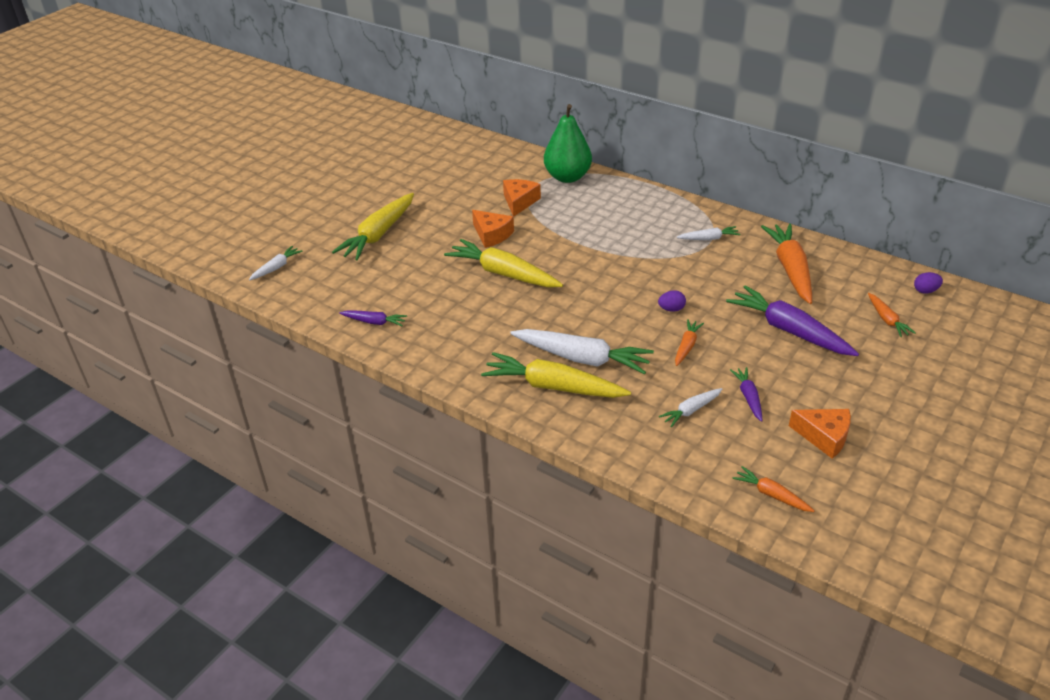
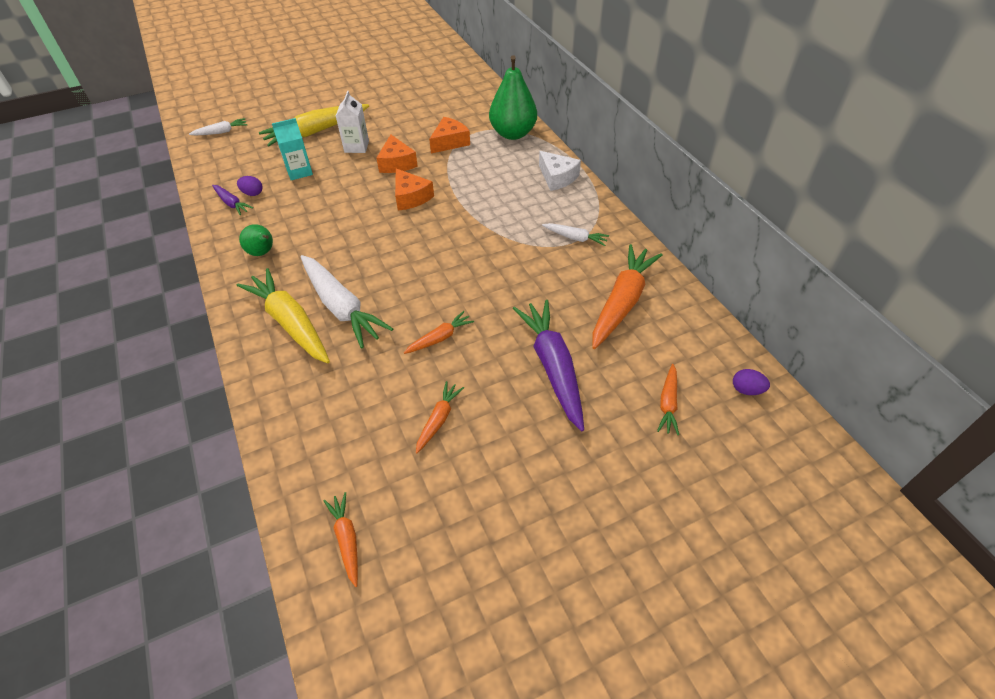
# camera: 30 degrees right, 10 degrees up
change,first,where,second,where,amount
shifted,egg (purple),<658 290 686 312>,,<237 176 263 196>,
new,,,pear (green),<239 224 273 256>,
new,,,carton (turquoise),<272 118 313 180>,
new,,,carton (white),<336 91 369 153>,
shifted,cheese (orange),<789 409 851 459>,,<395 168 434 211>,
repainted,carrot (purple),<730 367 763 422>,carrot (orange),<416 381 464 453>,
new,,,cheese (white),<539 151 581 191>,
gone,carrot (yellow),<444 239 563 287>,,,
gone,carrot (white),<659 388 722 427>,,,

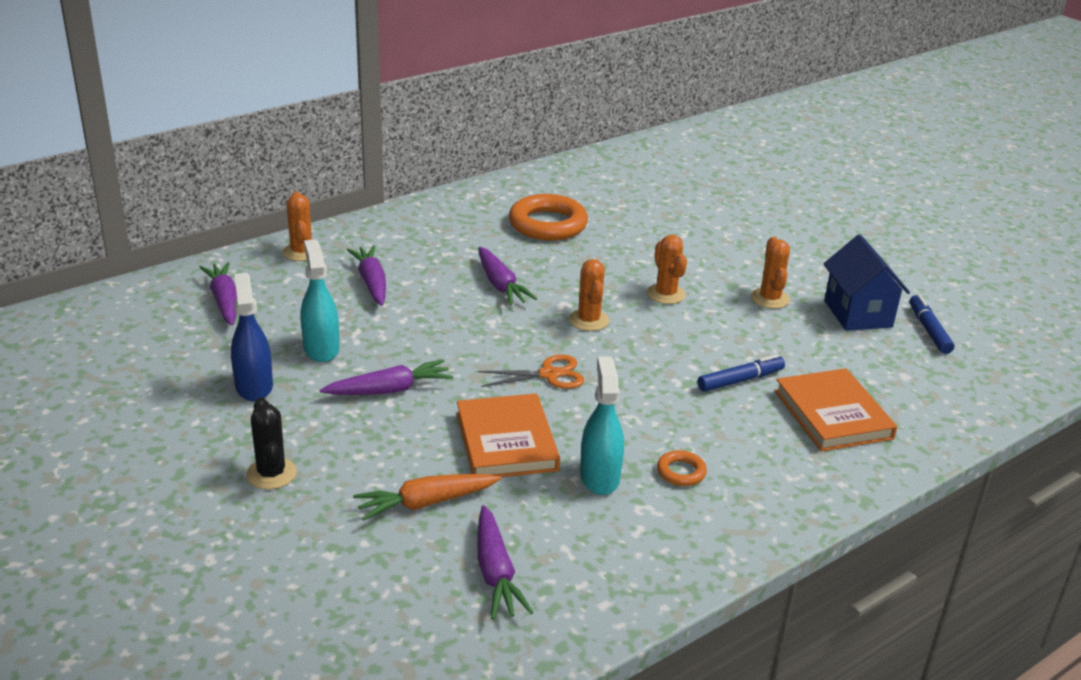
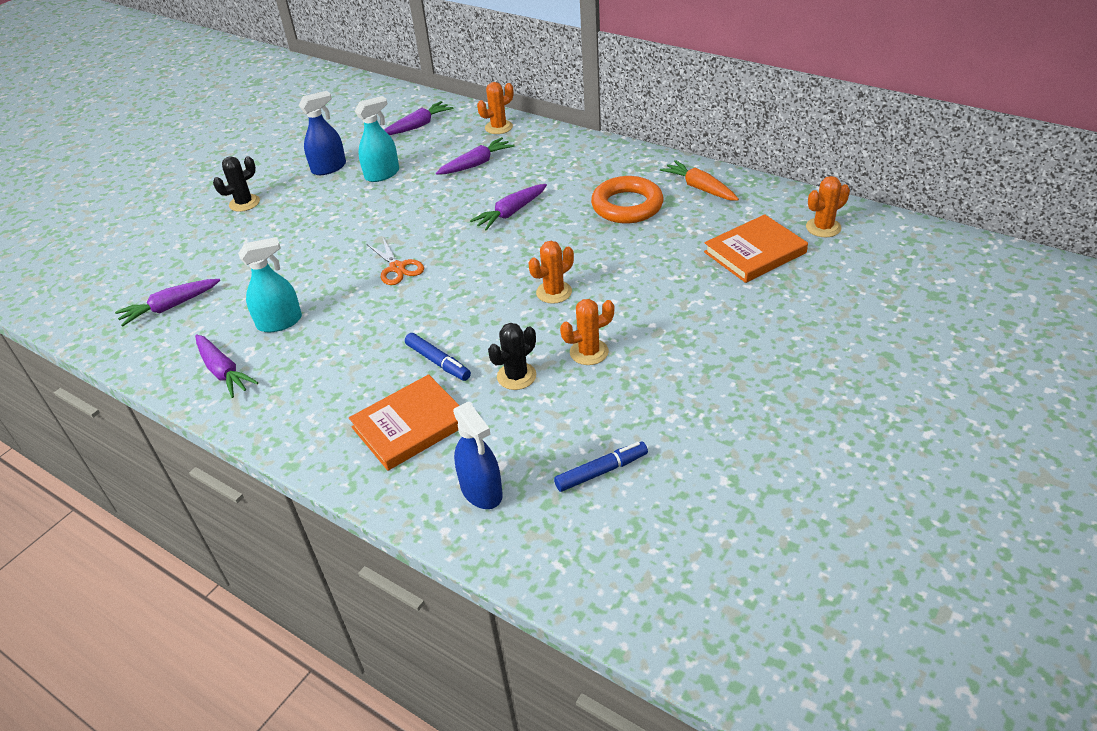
# camera: 75 degrees right, 10 degrees up
change,first,where,second,where,amount
shifted,carrot (purple),<320 359 453 395>,,<195 334 258 398>,
new,,,spray bottle (blue),<453 402 503 509>,
new,,,cactus (black),<488 323 536 390>,
shifted,carrot (orange),<353 474 501 521>,,<660 160 739 201>,
shifted,book (orange),<457 393 560 477>,,<704 214 808 283>,
shifted,cactus (orange),<569 259 609 331>,,<806 176 850 237>,
gone,ring (orange),<657 450 707 486>,,,
gone,house (blue),<823 235 910 331>,,,

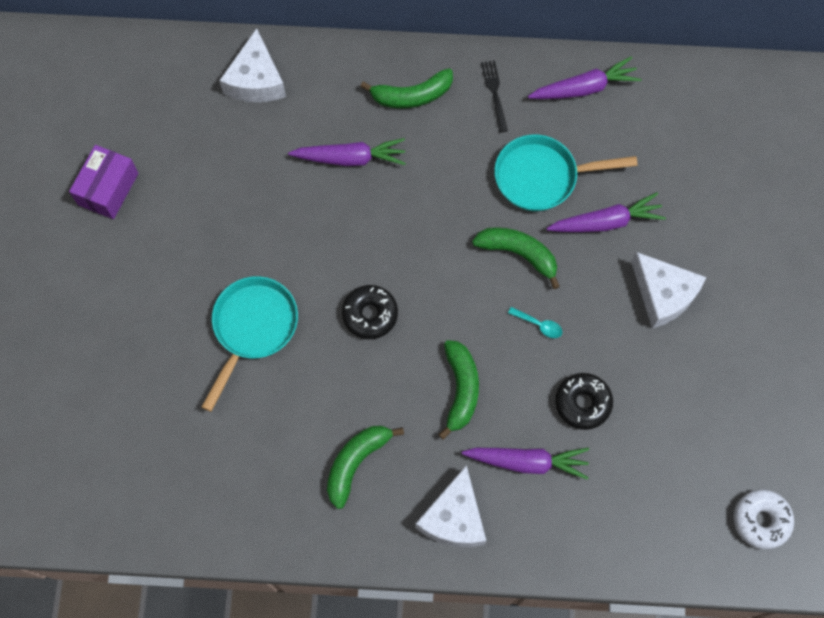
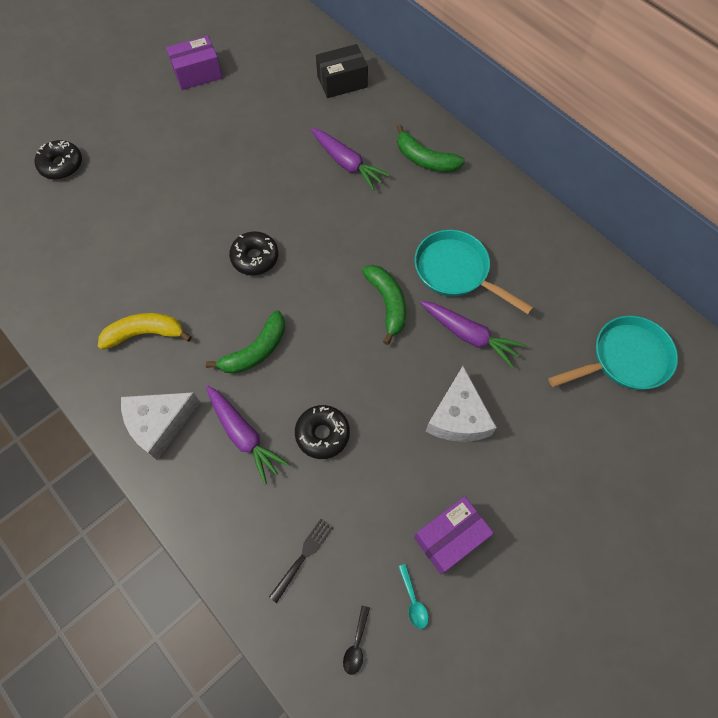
# camera: 45 degrees right, 5 degrees down
change,first,where,second,where,amount
new,,,donut (black),<35 140 82 180>,
repainted,banana (green),<327 426 404 509>,banana (yellow),<98 313 192 350>,
shifted,fork (black),<481 60 508 133>,,<269 519 333 603>,
swapped,cheese (white),<219 28 286 102>,box (black),<316 44 368 98>,
swapped,donut (white),<734 489 794 549>,spoon (black),<343 606 370 675>,
shifted,spoon (turquoise),<508 307 562 338>,,<398 564 428 629>,
new,,,box (purple),<414 496 494 574>,
shifted,pan (turquoise),<202 276 298 412>,,<548 316 678 390>,
gone,carrot (purple),<528 56 641 99>,,,

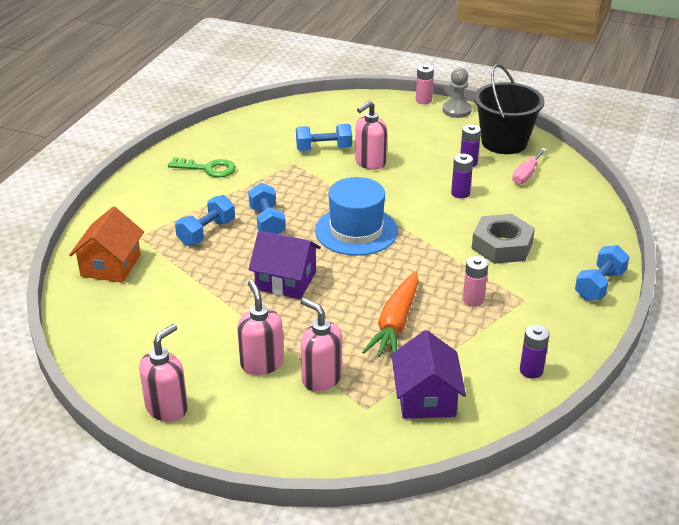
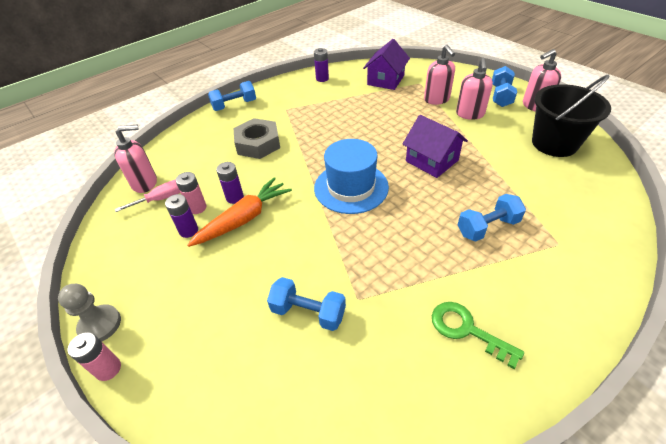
# camera: 150 degrees left, 10 degrees up
change,first,where,second,where,amount
shifted,soap dispenser (pink),<355 100 387 170>,,<114 124 157 193>,
shifted,battery (pink),<463 256 488 307>,,<176 172 207 214>,
shifted,carrot (orange),<362 271 419 357>,,<187 177 292 247>,
shifted,dumbbell (blue),<248 183 286 234>,,<492 66 517 107>,
shifted,bucket (black),<474 64 545 154>,,<532 75 611 157>,
gone,house (orange),<69 206 144 283>,,,

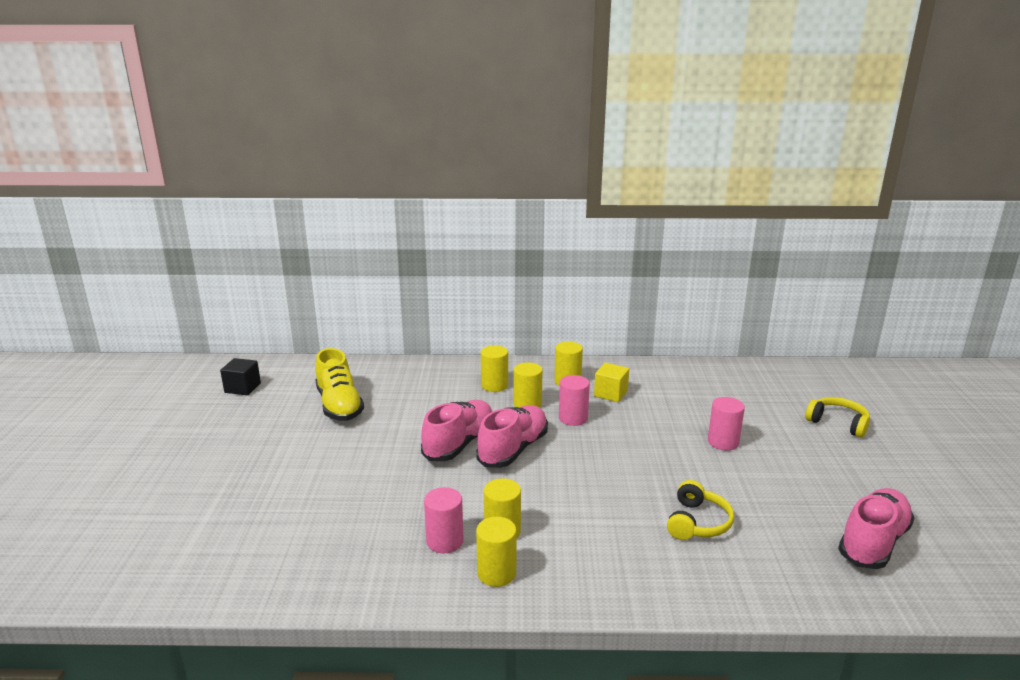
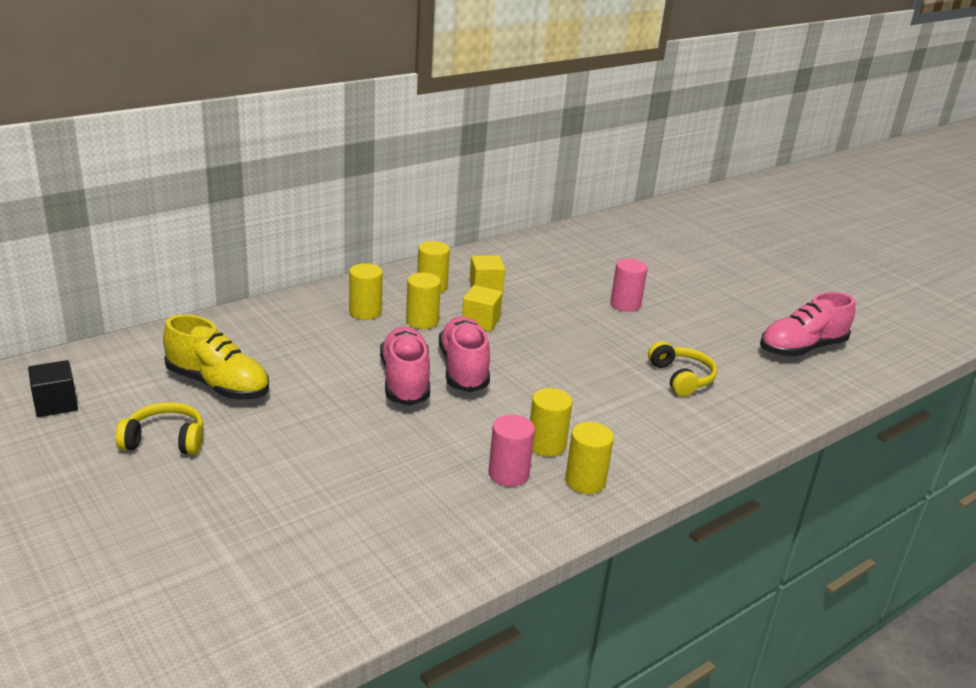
# camera: 40 degrees left, 5 degrees up
change,first,where,second,where,amount
shifted,headphones (yellow),<805 397 870 438>,,<115 402 203 455>,
swapped,cylinder (pink),<559 375 590 426>,cube (yellow),<462 285 503 332>,
rotated,shoe (pink),<838 488 914 569>,,<760 292 855 357>,120 degrees counterclockwise

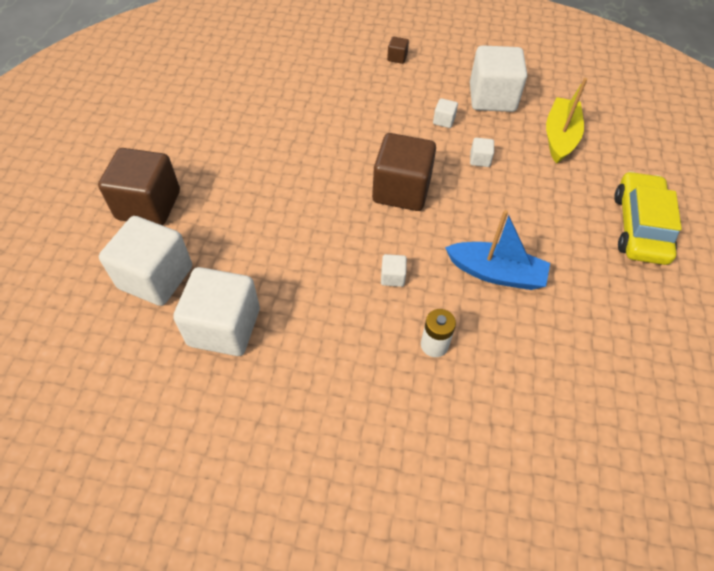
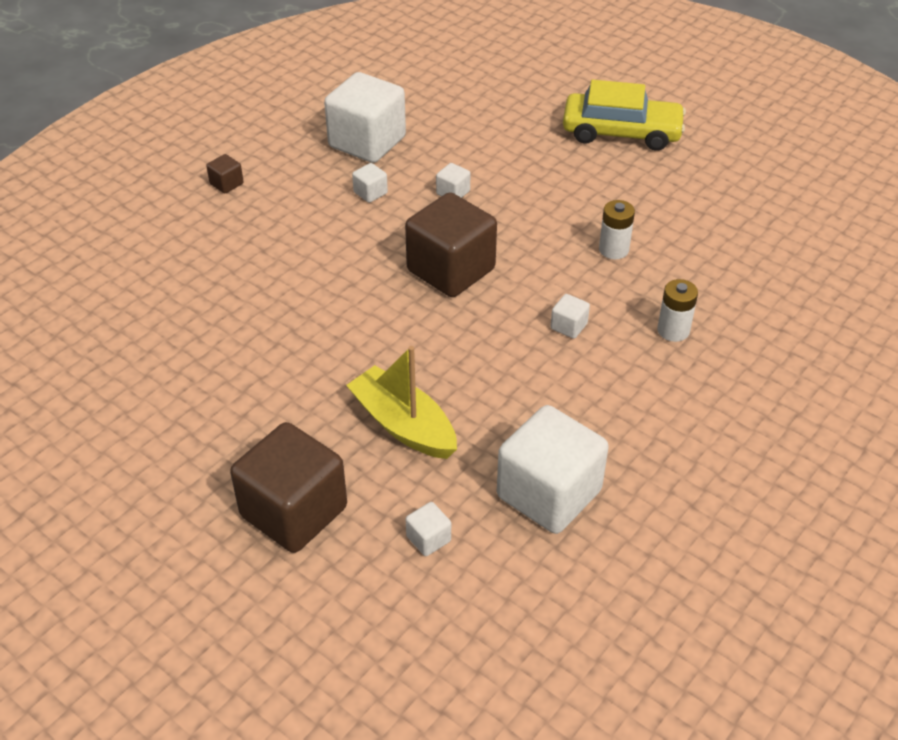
# camera: 60 degrees left, 10 degrees down
change,first,where,second,where,amount
shifted,boat (yellow),<546 78 587 164>,,<346 346 457 459>,
scaled,cube (white),<99 216 192 306>,,<406 502 451 556>,x0.41
rotated,car (yellow),<614 171 682 265>,,<563 80 686 151>,150 degrees clockwise
swapped,boat (blue),<445 210 550 290>,battery (white),<599 200 635 259>,

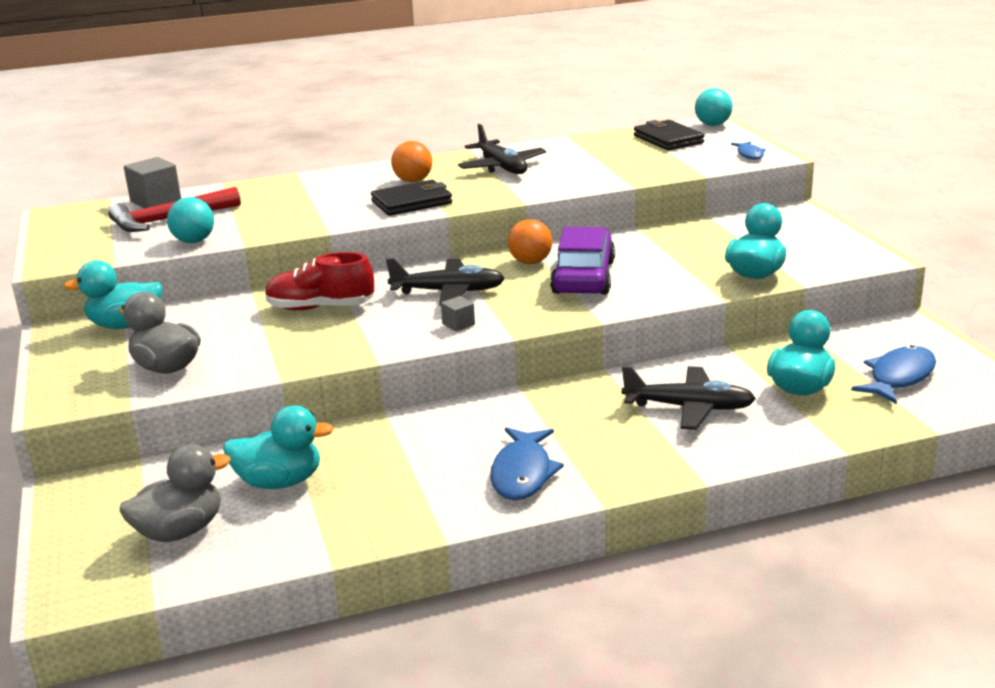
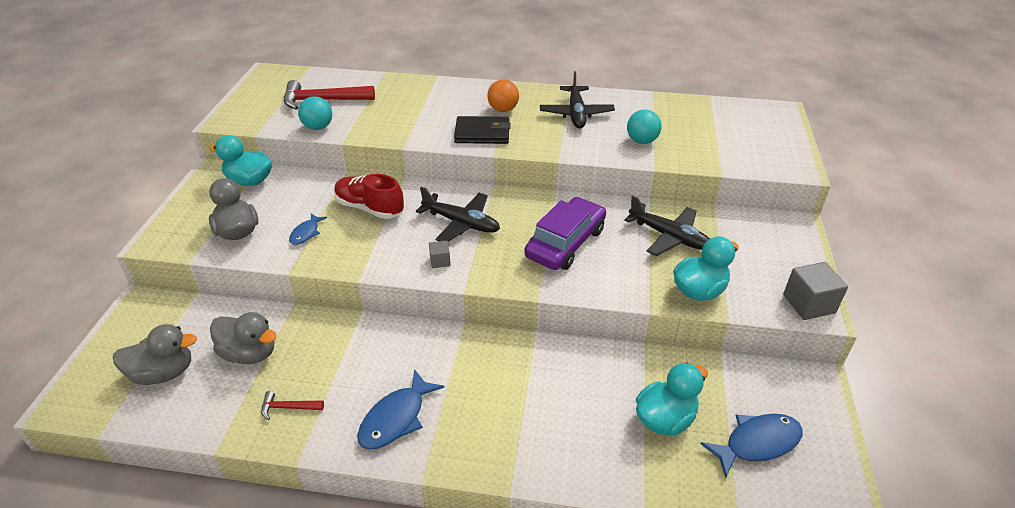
# camera: 25 degrees right, 15 degrees up
change,first,where,second,where,amount
repainted,duck (turquoise),<223 405 334 489>,duck (grey),<210 312 277 364>,
new,,,hammer (red),<261 391 324 420>,
shifted,fish (blue),<731 141 766 159>,,<289 213 327 245>,
shifted,plane (black),<622 366 756 430>,,<624 195 710 256>,
shifted,ball (turquoise),<695 88 732 126>,,<627 109 662 144>,
shifted,cube (grey),<124 157 181 209>,,<783 262 848 320>,
gone,ball (orange),<508 219 552 264>,,,
gone,wallet (black),<634 120 704 151>,,,

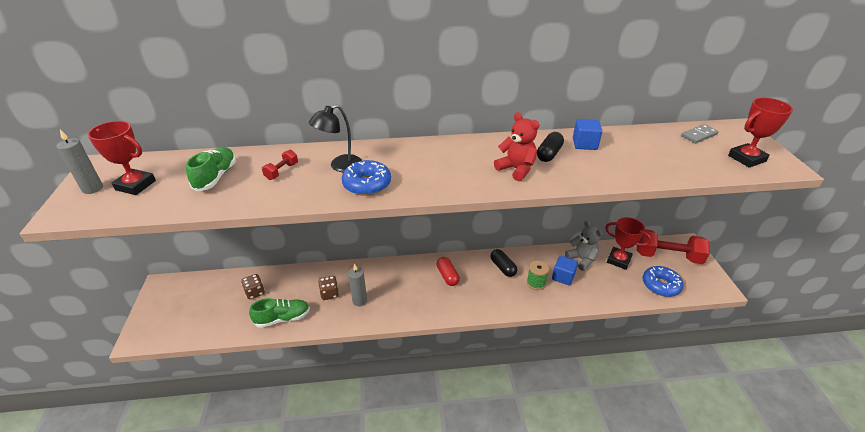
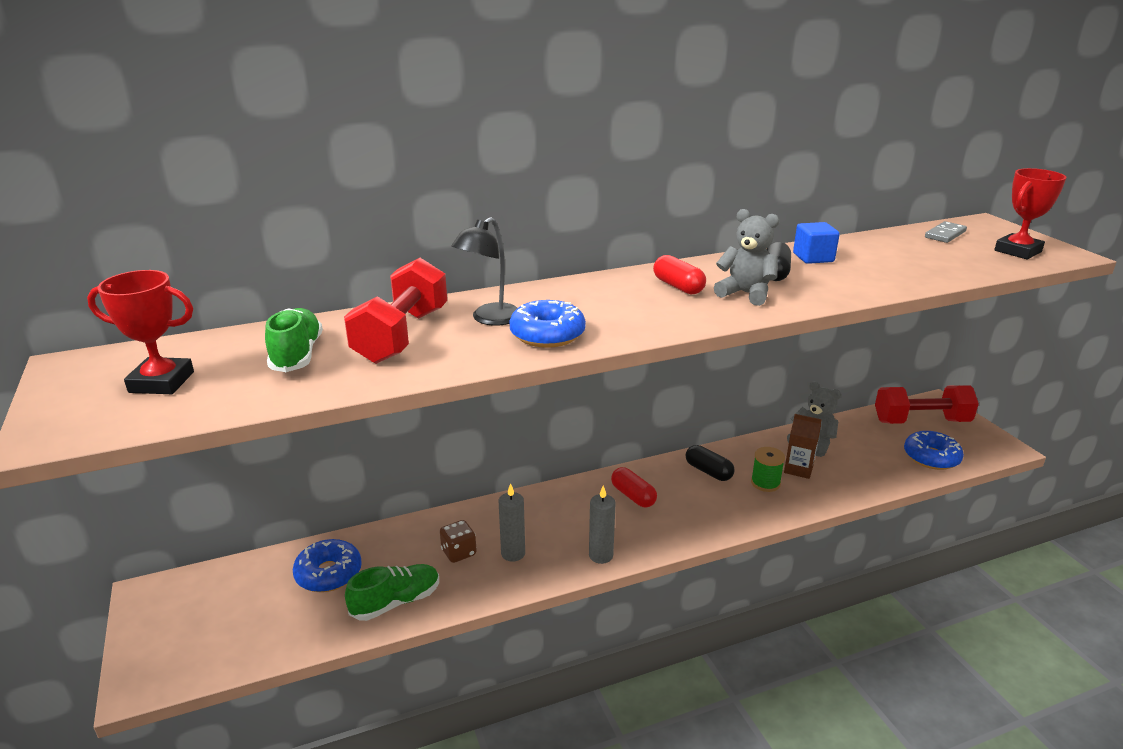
# camera: 15 degrees left, 10 degrees down
change,first,where,second,where,amount
swapped,dice (brown),<241 274 265 299>,donut (blue),<293 539 362 592>,
scaled,dumbbell (red),<262 150 298 180>,,<344 258 447 364>,x2.25
shifted,candle (grey),<56 129 103 194>,,<589 485 616 564>,
new,,,capsule (red),<653 255 706 294>,
repainted,teddy bear (red),<494 113 539 181>,teddy bear (grey),<714 209 779 306>,
swapped,cube (blue),<552 256 578 285>,carton (brown),<784 414 822 479>,
gone,trophy (red),<605 217 651 270>,,,

